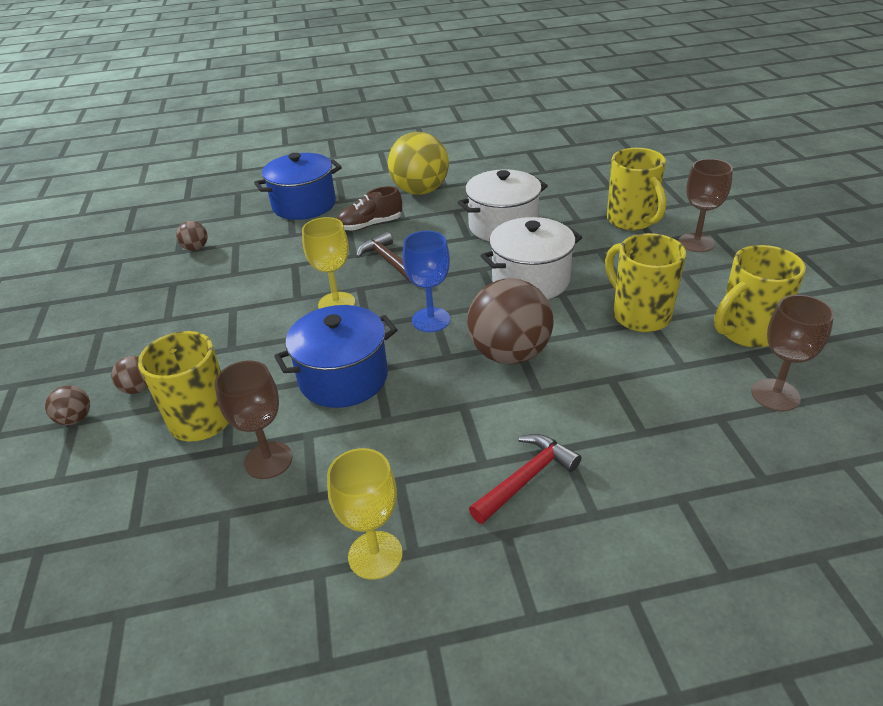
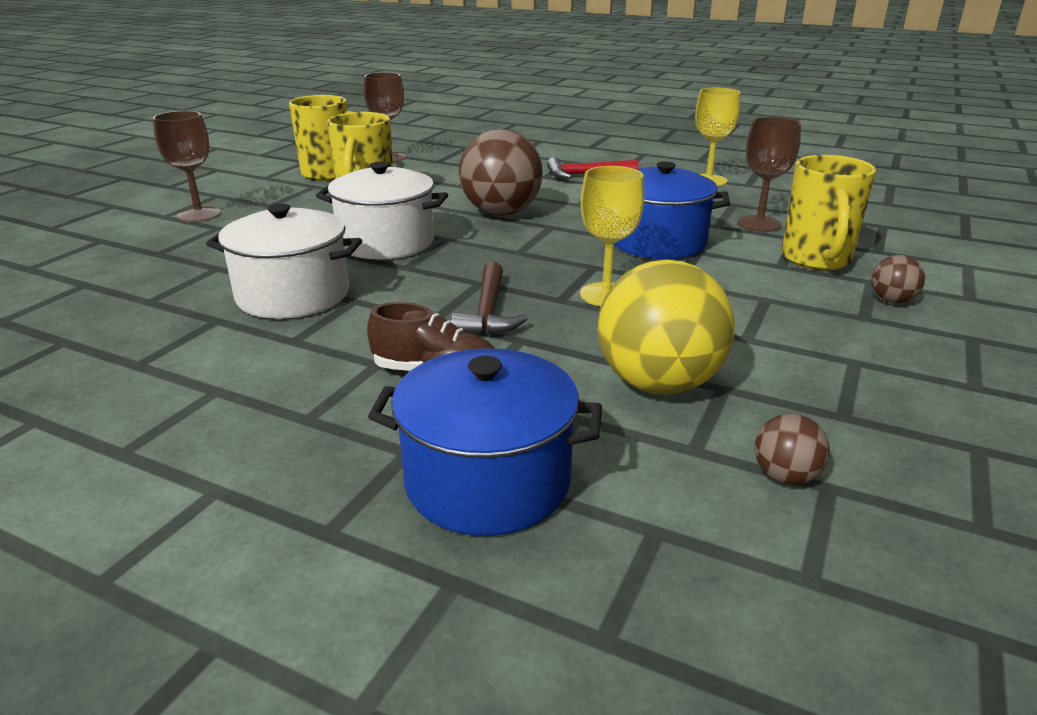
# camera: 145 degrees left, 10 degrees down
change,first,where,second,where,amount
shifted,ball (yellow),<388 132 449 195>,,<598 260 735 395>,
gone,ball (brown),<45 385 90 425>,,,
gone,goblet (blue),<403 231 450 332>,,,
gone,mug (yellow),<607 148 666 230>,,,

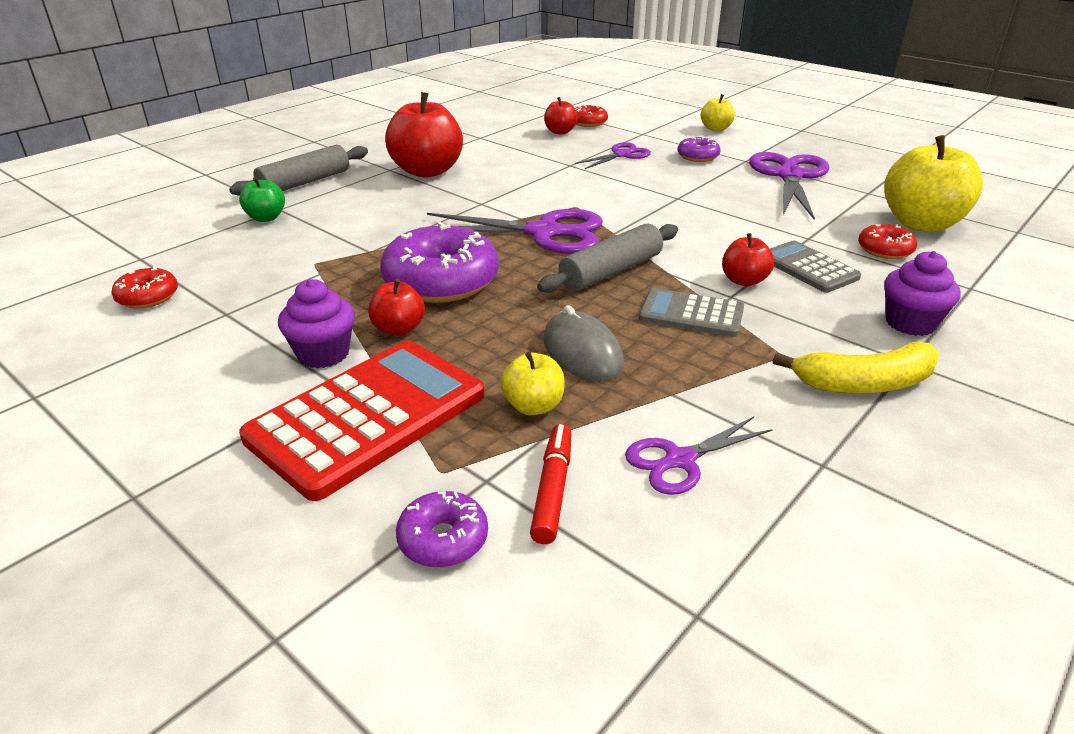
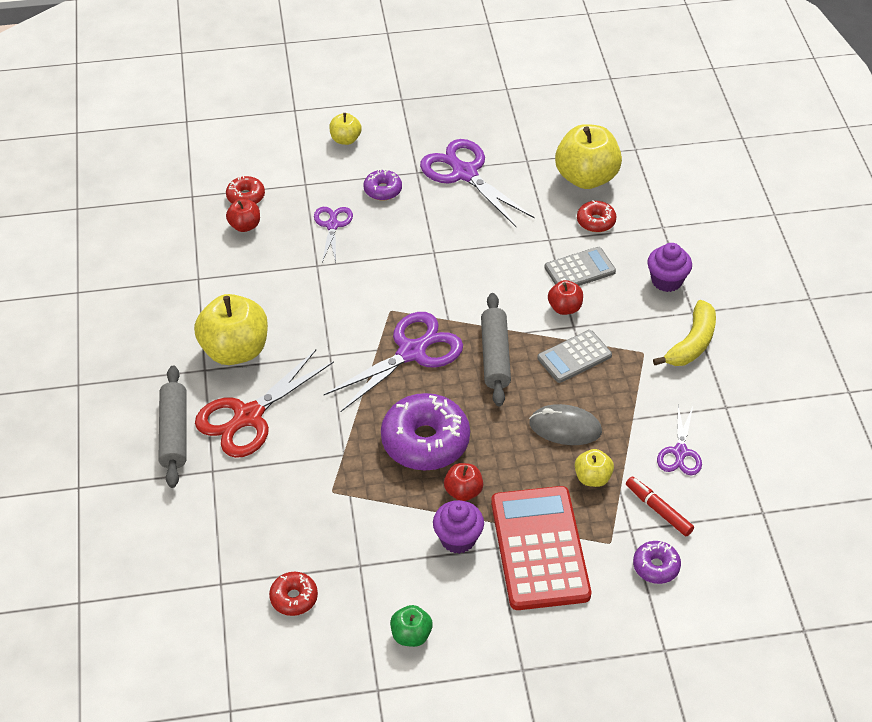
# camera: 50 degrees left, 15 degrees up
change,first,where,second,where,amount
repainted,apple (red),<385 92 463 178>,apple (yellow),<194 294 268 365>,
new,,,scissors (red),<195 350 334 458>,
shifted,apple (green),<239 177 285 222>,,<390 605 433 647>,
rotated,calculator (grey),<770 241 861 293>,,<544 247 616 286>,150 degrees clockwise

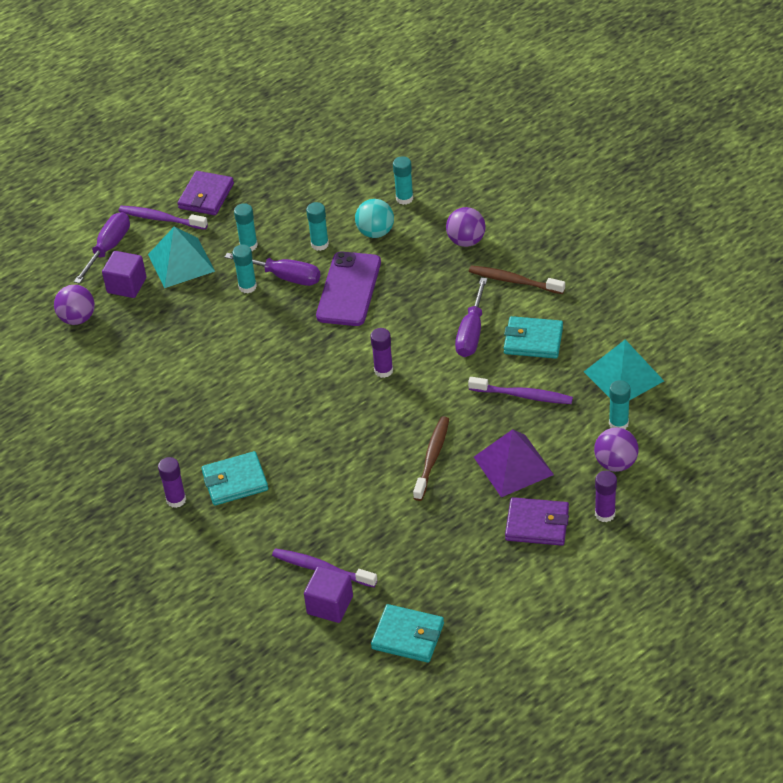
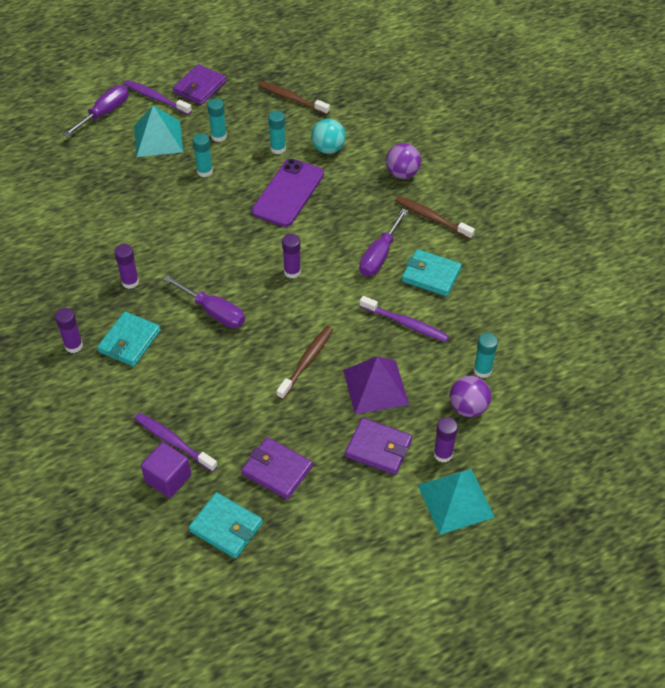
# camera: 10 degrees right, 5 degrees up
change,first,where,second,where,amount
rotated,wallet (turquoise),<201 451 268 505>,,<97 311 161 367>,60 degrees counterclockwise
new,,,glue stick (purple),<114 244 139 289>,
shifted,screwdriver (purple),<225 253 321 286>,,<163 275 245 328>,
new,,,wallet (purple),<242 437 313 500>,
new,,,toothbrush (brown),<258 81 330 115>,
shifted,pyramid (turquoise),<584 340 664 400>,,<418 469 495 535>,
gone,ball (purple),<54 285 95 325>,,,
gone,cube (purple),<102 251 147 298>,,,
gone,glue stick (turquoise),<393 156 413 205>,,,

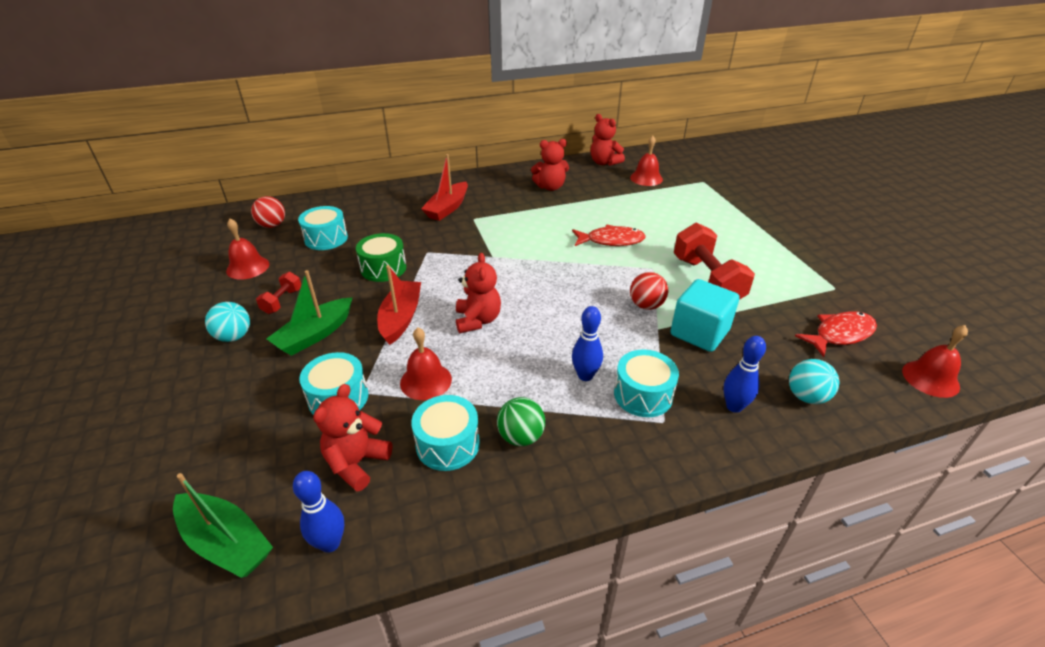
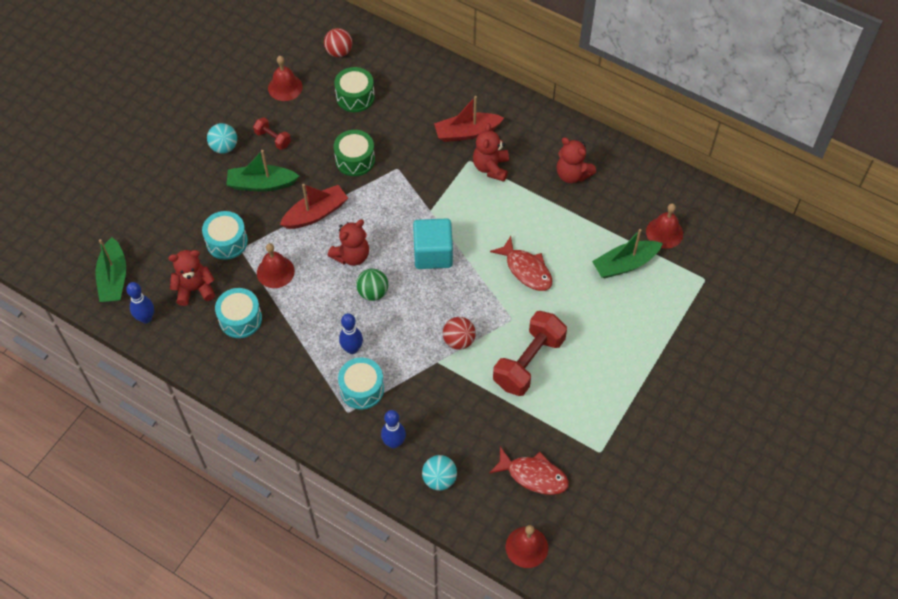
# camera: 50 degrees right, 20 degrees up
change,first,where,second,where,amount
rotated,dumbbell (red),<256 272 301 314>,,<253 117 291 150>,60 degrees clockwise
repainted,drum (turquoise),<298 206 348 250>,drum (green),<334 67 375 112>,
shifted,ball (green),<497 397 545 446>,,<356 268 388 301>,
shifted,cube (turquoise),<670 279 740 352>,,<413 219 453 269>,
shifted,teddy bear (red),<590 114 625 166>,,<473 123 509 182>,
new,,,boat (green),<592 229 663 278>,

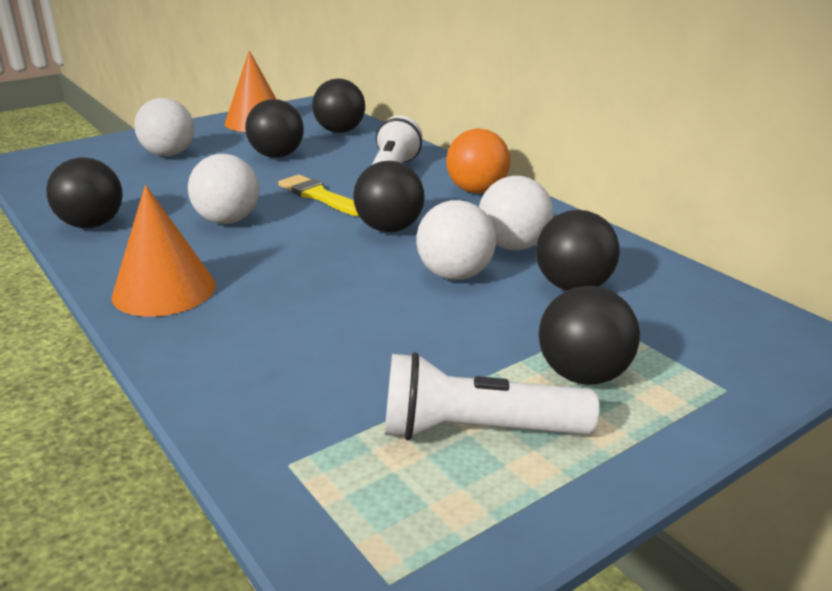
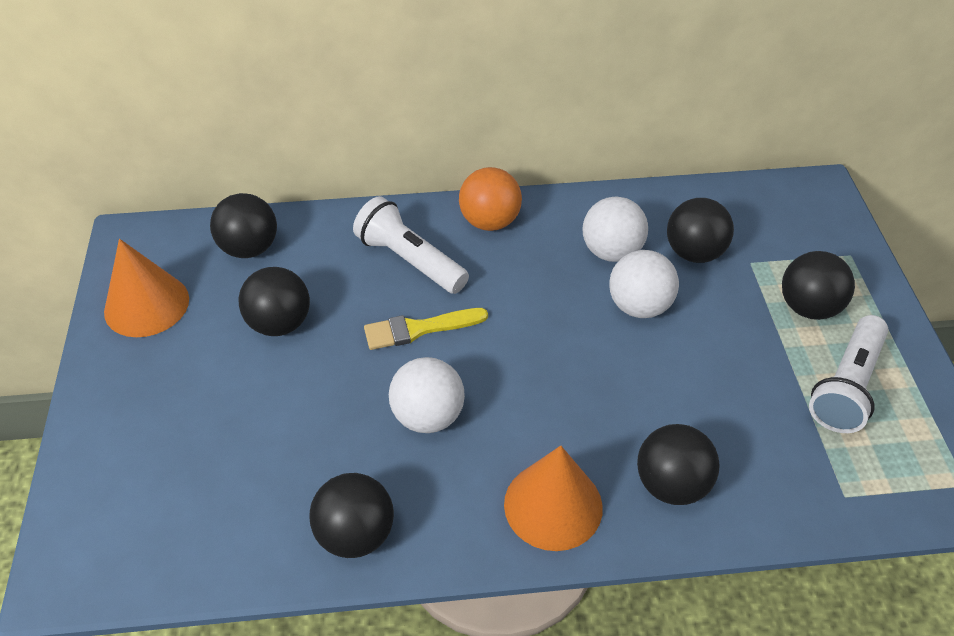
# camera: 60 degrees left, 20 degrees up
change,first,where,second,where,amount
shifted,ball (black),<353 161 425 232>,,<637 424 720 505>,
gone,ball (white),<134 98 194 156>,,,

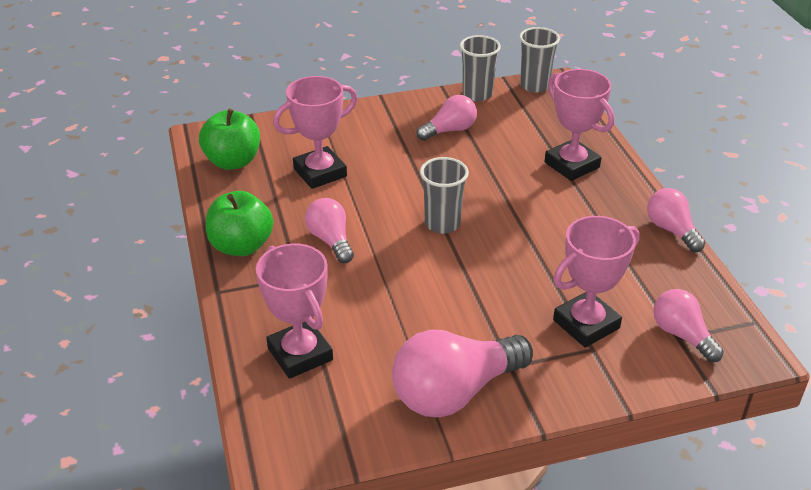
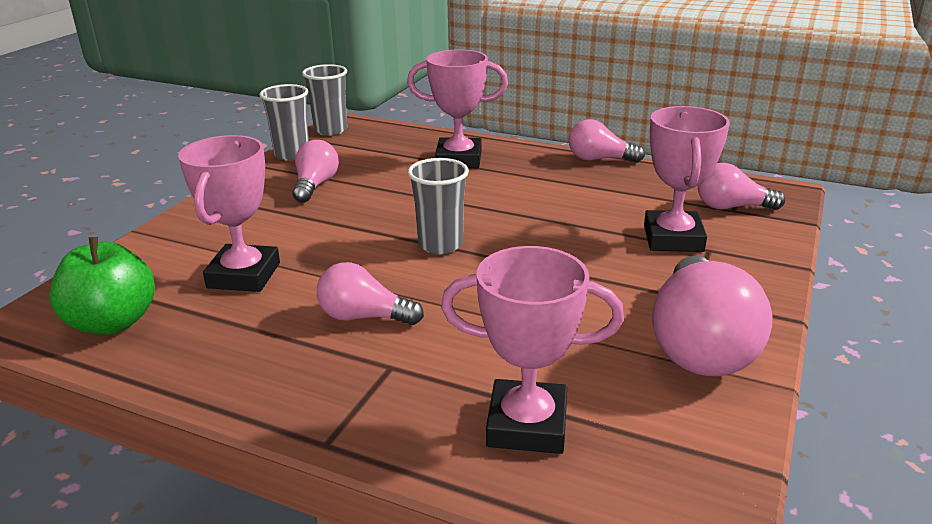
# camera: 50 degrees left, 10 degrees down
change,first,where,second,where,amount
gone,apple (green),<206 191 273 256>,,,

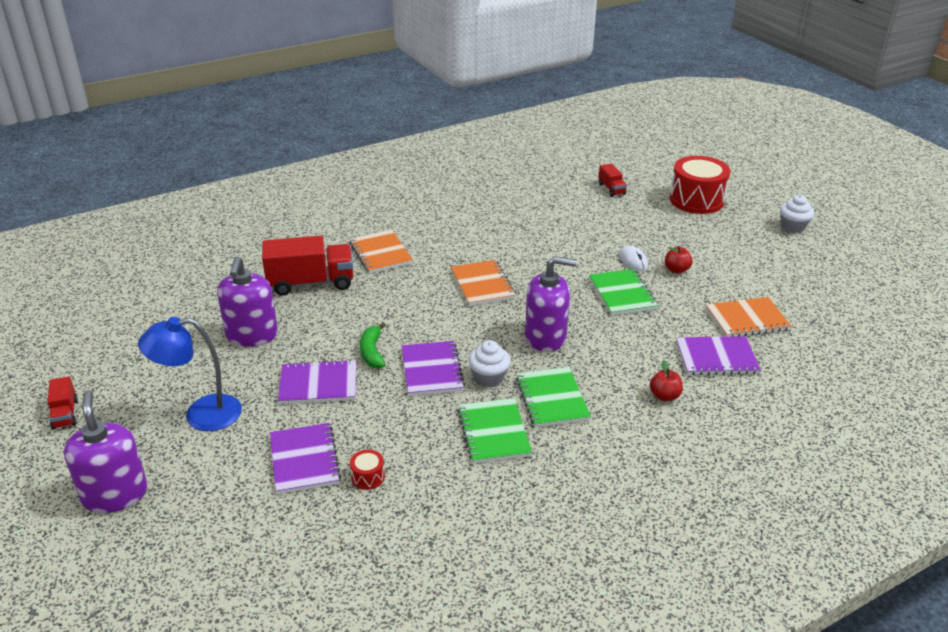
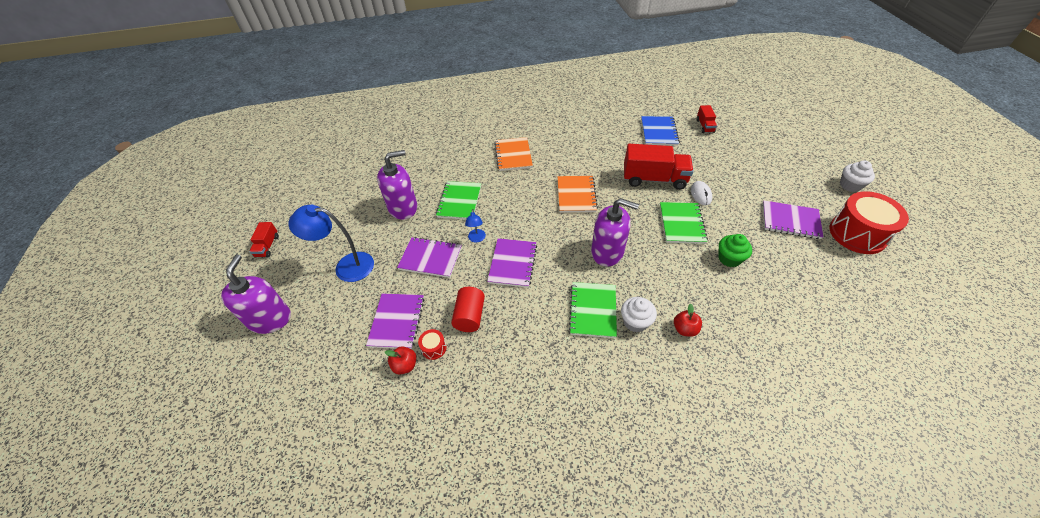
# camera: 20 degrees right, 15 degrees up
change,first,where,second,where,amount
rotated,soap dispenser (purple),<217 256 278 347>,,<377 150 417 220>,135 degrees counterclockwise
shifted,apple (red),<665 246 693 274>,,<385 346 416 374>,
shifted,notebook (green),<458 398 532 464>,,<436 181 481 220>,
new,,,cylinder (red),<451 287 485 332>,
swapped,banana (green),<360 322 386 369>,lamp (blue),<465 209 486 242>,
shifted,cupcake (white),<469 340 510 387>,,<621 297 657 332>,
shifted,truck (red),<262 236 353 296>,,<624 144 694 190>,
new,,,notebook (blue),<641 116 680 146>,
new,,,cupcake (green),<718 234 752 267>,
shifted,notebook (purple),<676 336 761 375>,,<763 201 824 239>,
shifted,drum (red),<669 156 730 214>,,<829 191 909 254>,
gone,notebook (orange),<706 297 791 337>,,,

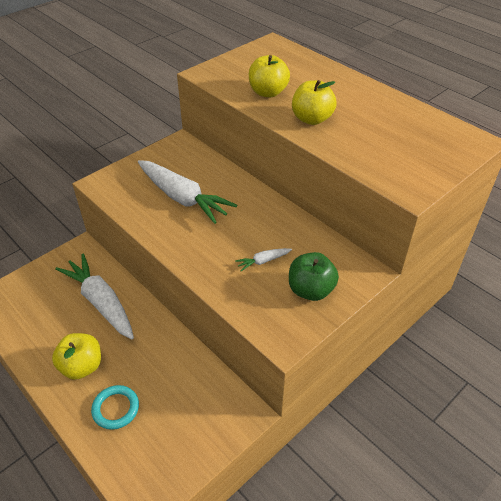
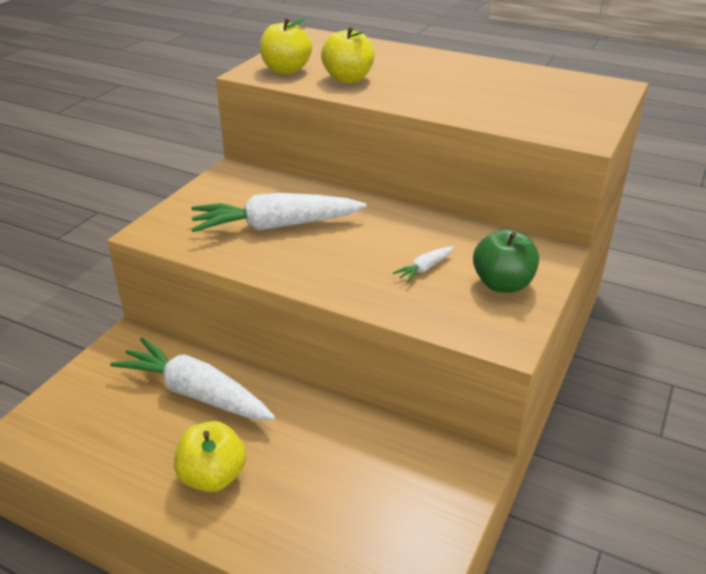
# camera: 20 degrees left, 10 degrees down
change,first,where,second,where,amount
rotated,carrot (white),<138 160 237 224>,,<191 193 366 232>,150 degrees clockwise
shifted,apple (yellow),<292 80 337 125>,,<260 17 312 74>,
gone,ring (turquoise),<91 385 139 430>,,,

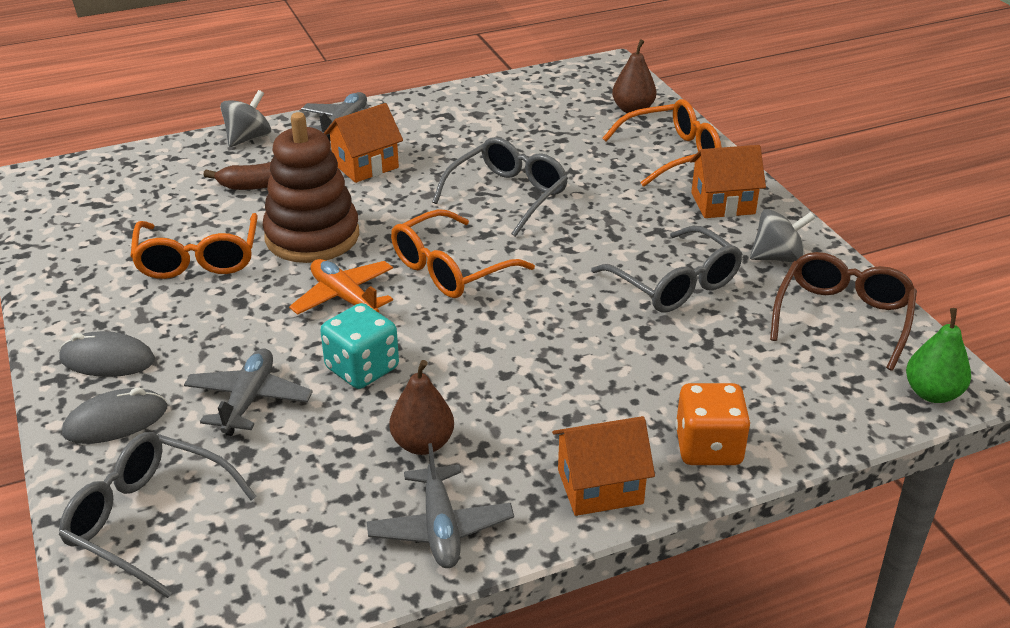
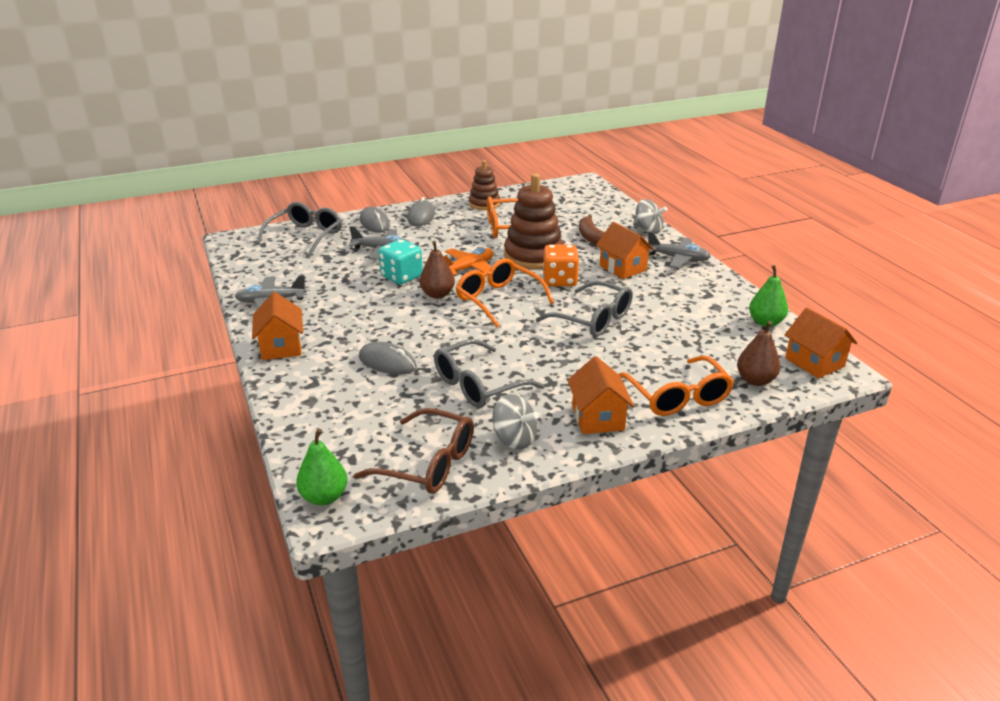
# camera: 90 degrees right, 5 degrees down
change,first,where,second,where,amount
new,,,mouse (grey),<359 342 417 375>,
shifted,pear (brown),<389 360 454 455>,,<419 241 455 298>,
new,,,stacking toy (brown),<469 160 500 210>,
rotated,spinning top (grey),<750 209 815 263>,,<492 394 539 449>,45 degrees counterclockwise
shifted,dice (orange),<675 383 751 465>,,<543 245 579 286>,
new,,,pear (green),<749 265 788 327>,
new,,,house (orange),<785 308 857 378>,

